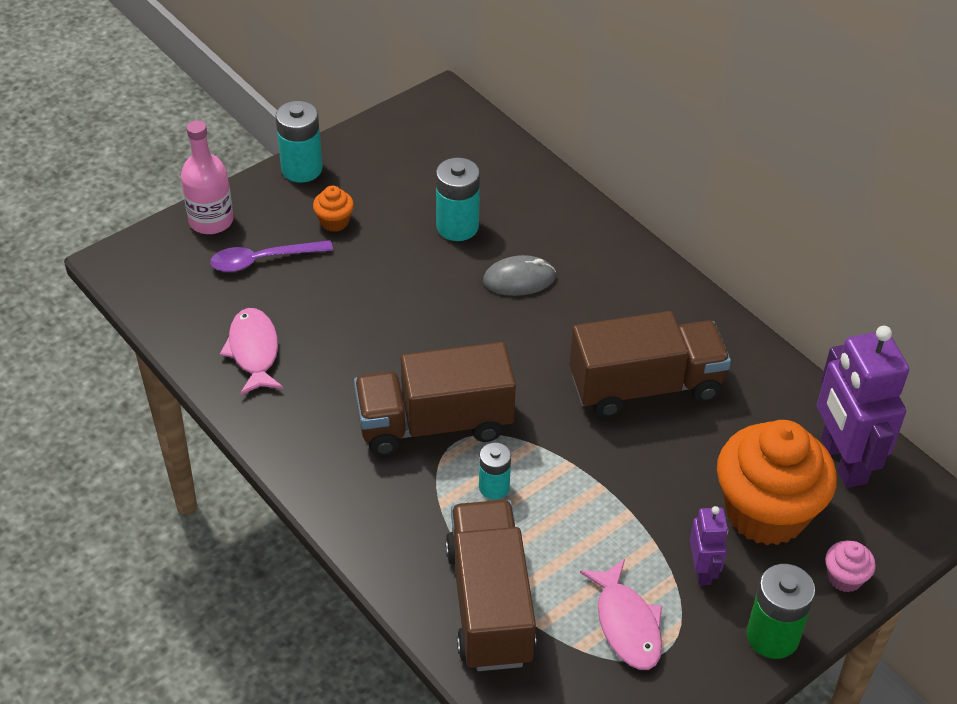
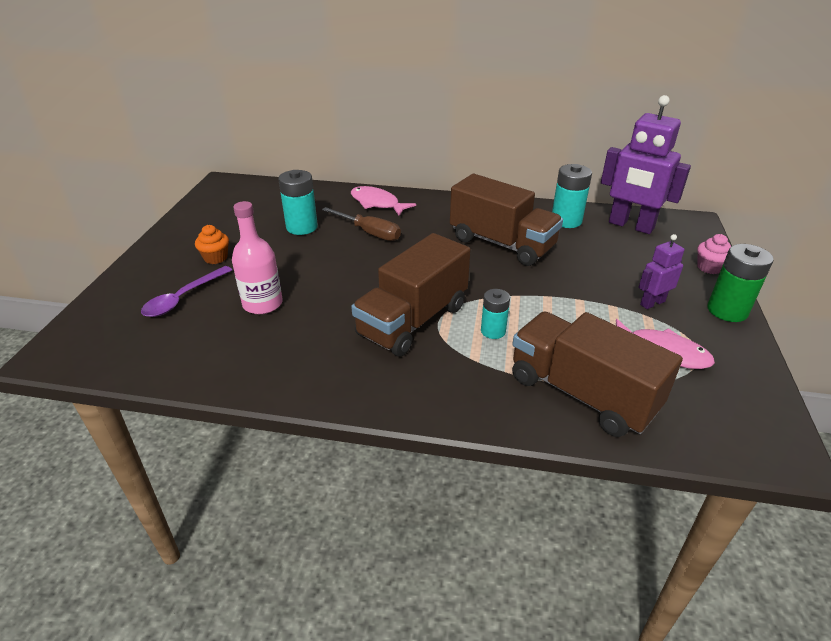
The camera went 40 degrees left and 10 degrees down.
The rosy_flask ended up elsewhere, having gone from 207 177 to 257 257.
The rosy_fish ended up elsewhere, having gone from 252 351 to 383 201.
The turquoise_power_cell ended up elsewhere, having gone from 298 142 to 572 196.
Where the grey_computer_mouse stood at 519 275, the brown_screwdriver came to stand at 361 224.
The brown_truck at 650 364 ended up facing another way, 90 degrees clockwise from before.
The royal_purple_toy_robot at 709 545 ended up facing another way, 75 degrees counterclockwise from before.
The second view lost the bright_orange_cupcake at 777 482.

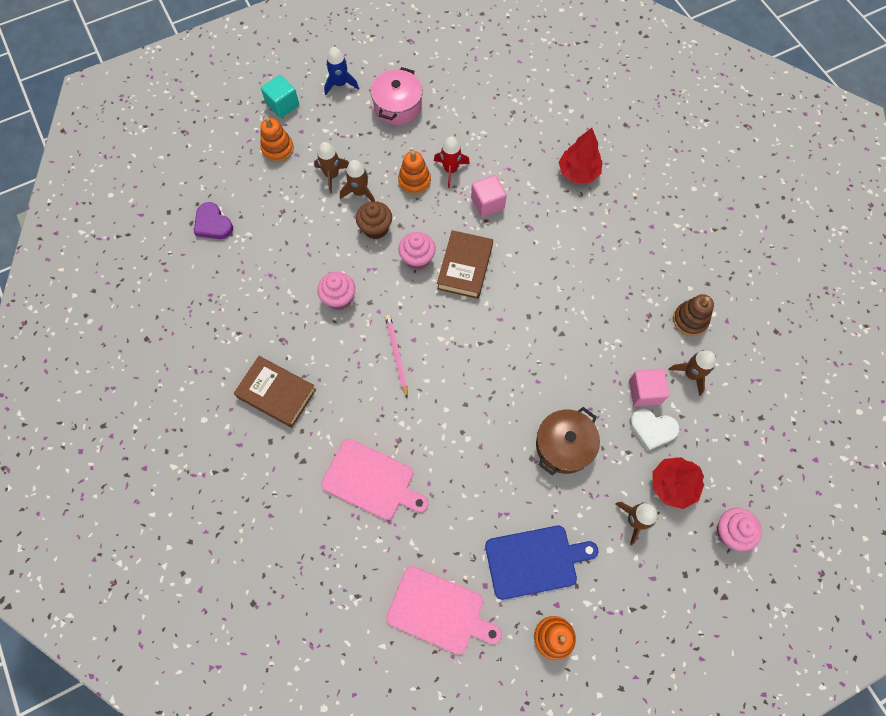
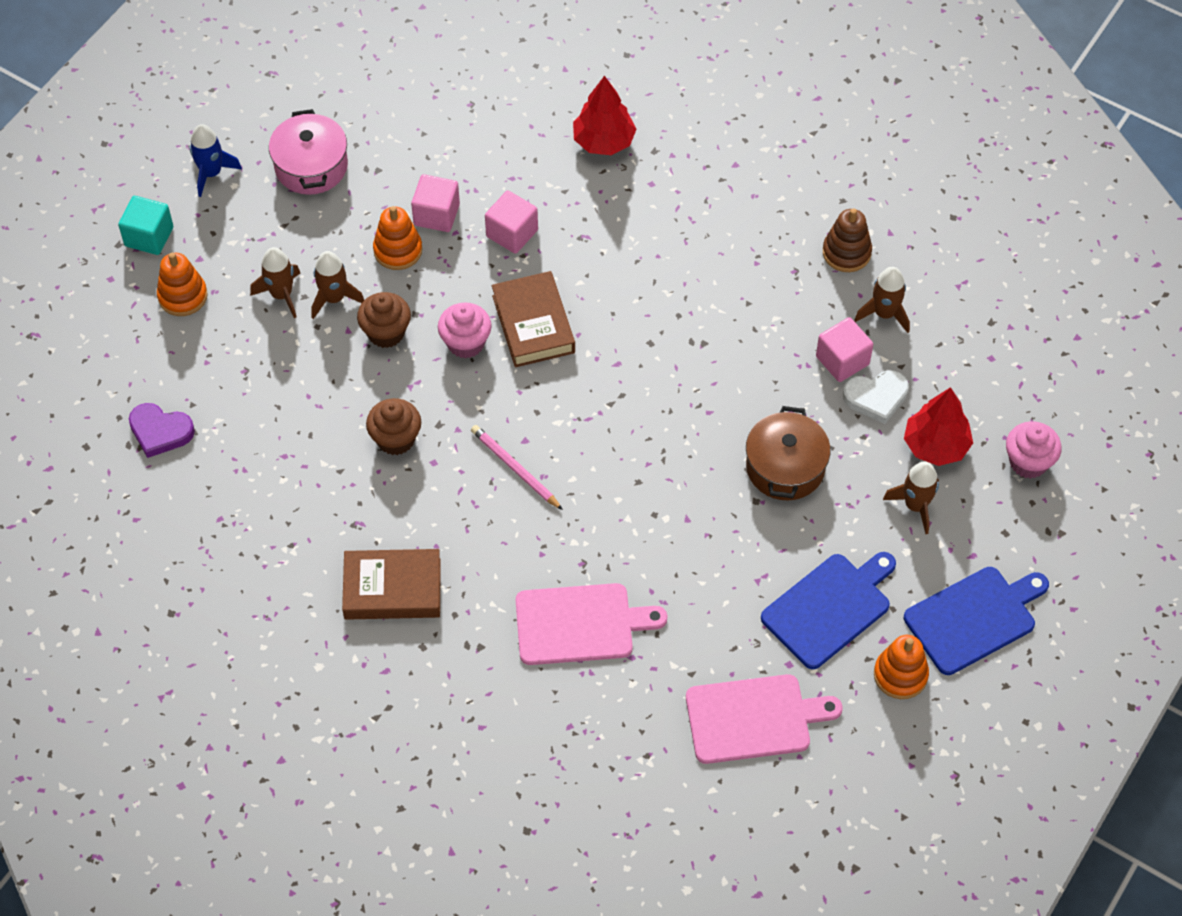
The camera went 30 degrees left and 10 degrees down.
What was the rosy_cupcake at 336 291 turned into the brown_cupcake at 393 426.
Where the crimson_spaceship stood at 452 162, the rosy_solid_cube came to stand at 435 203.
The second view gained the cobalt_bread_board at 976 621.

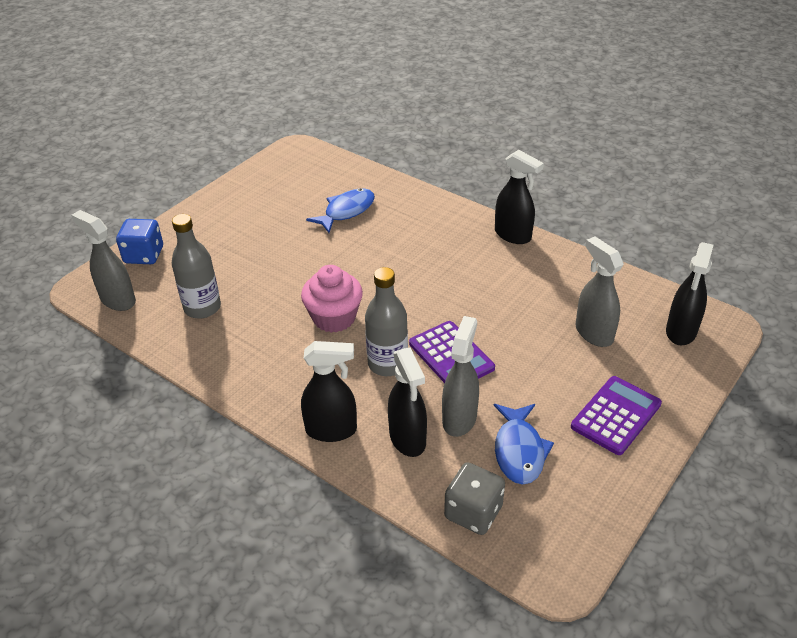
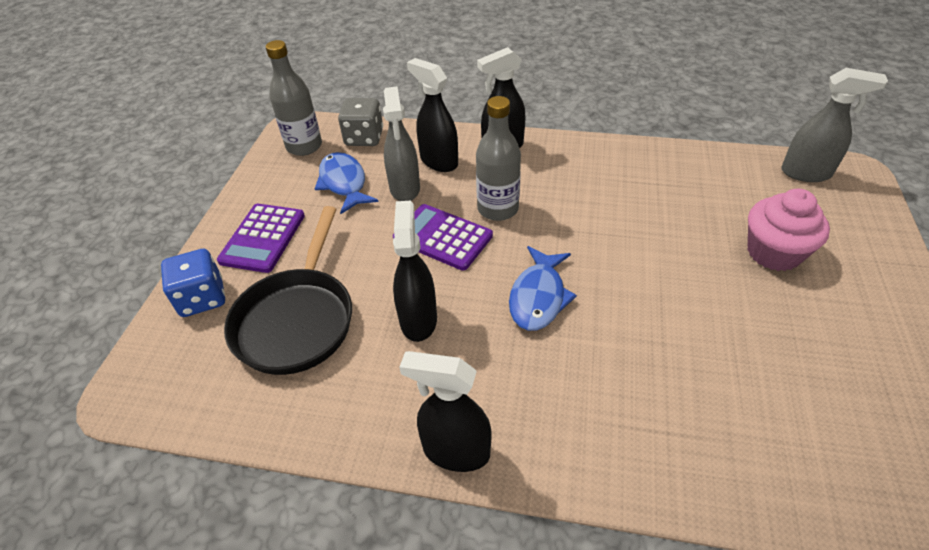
The camera went 155 degrees right and 5 degrees up.
The cobalt_dice ended up elsewhere, having gone from 139 241 to 193 283.
The grey_flask ended up elsewhere, having gone from 196 266 to 294 98.
The rosy_cupcake ended up elsewhere, having gone from 332 299 to 789 230.
The cobalt_fish ended up elsewhere, having gone from 340 210 to 543 288.
Where the grey_spray_bottle stood at 600 292, the jet-black_skillet came to stand at 288 290.
The jet-black_spray_bottle ended up elsewhere, having gone from 689 293 to 415 271.

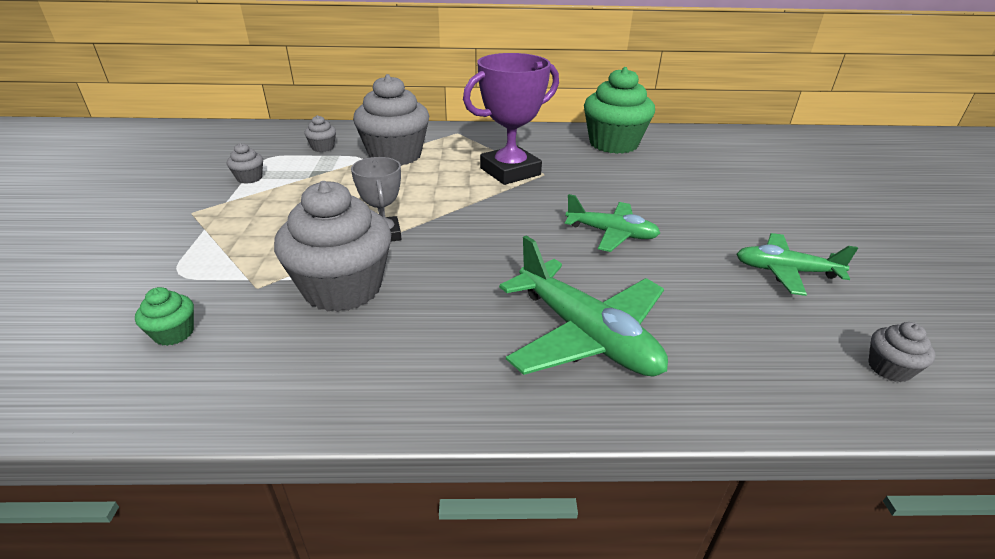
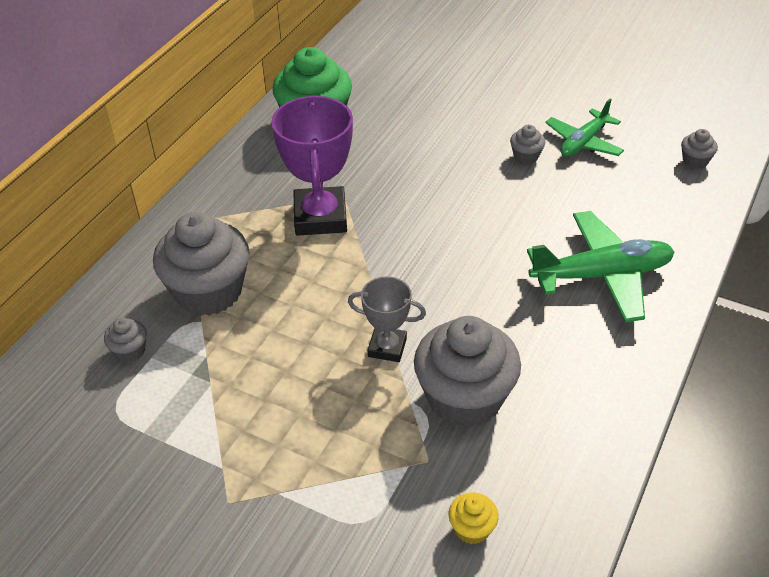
The camera went 60 degrees left and 10 degrees up.
What was the leaf-green_cupcake at 164 316 turned into the bright_yellow_cupcake at 474 518.
The grey_cupcake ended up elsewhere, having gone from 245 163 to 527 144.
The second view lost the leaf-green_aeroplane at 612 223.

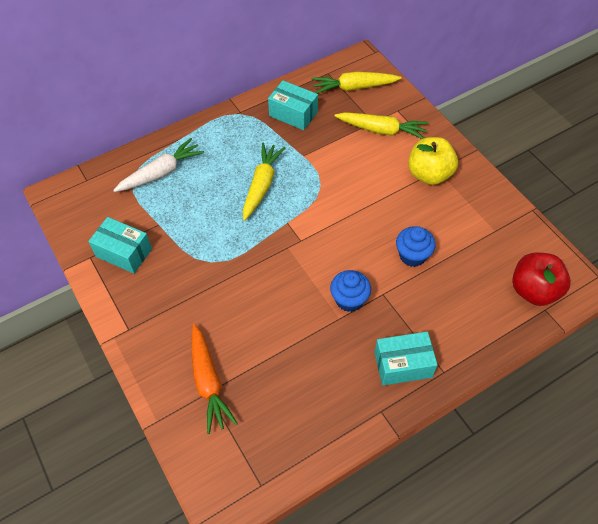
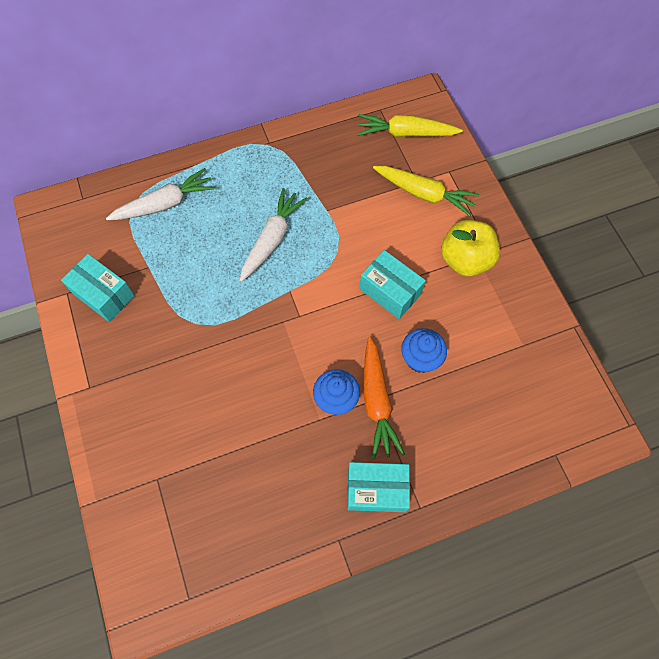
The camera went 10 degrees right and 10 degrees up.
The bright_orange_toy_carrot ended up elsewhere, having gone from 215 379 to 384 398.
What was the bright_yellow_toy_carrot at 264 182 turned into the white_toy_carrot at 274 235.
The turquoise_box ended up elsewhere, having gone from 293 105 to 392 284.
The second view lost the crimson_apple at 541 279.

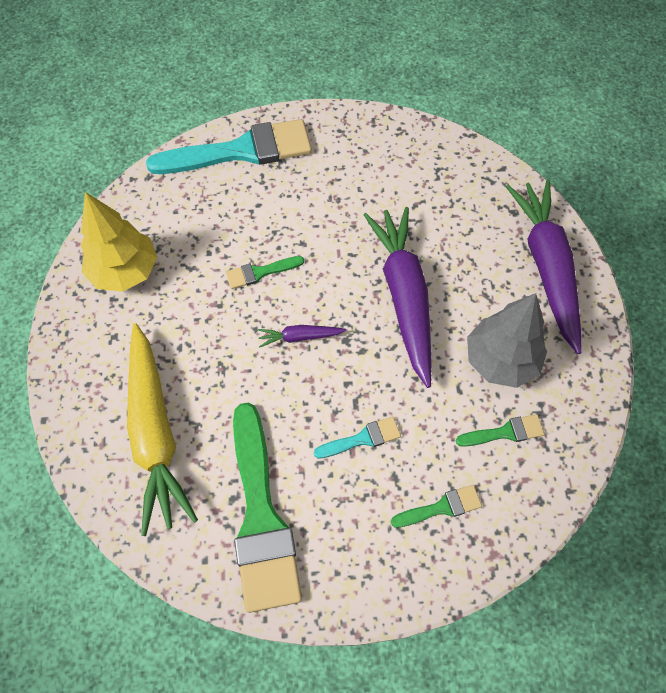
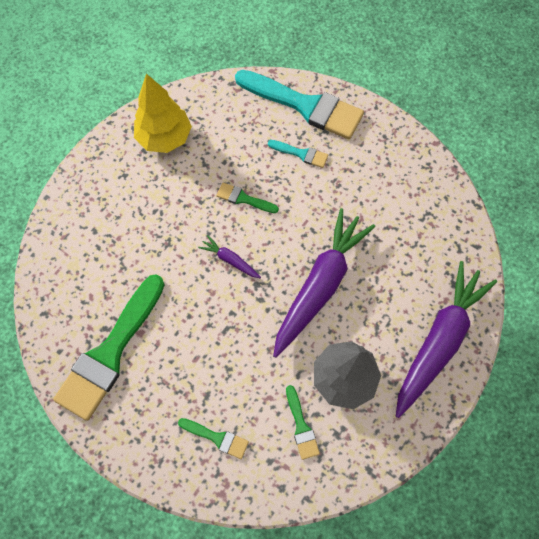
The camera went 40 degrees right and 5 degrees up.
The second view lost the bright_yellow_toy_carrot at 162 429.
The turquoise_brush ended up elsewhere, having gone from 357 438 to 298 154.
The leaf-green_brush at 500 430 ended up facing another way, 45 degrees clockwise from before.

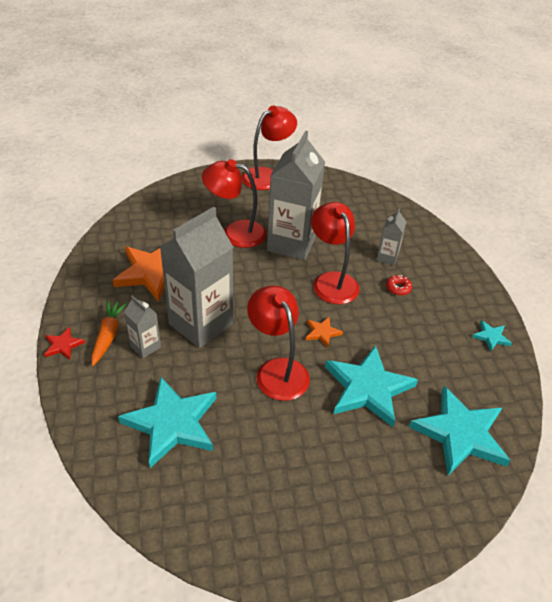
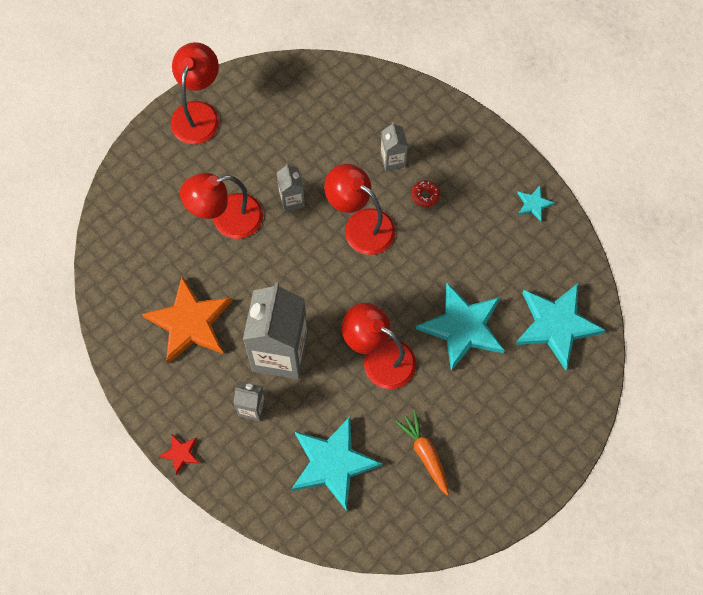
The camera went 30 degrees left and 25 degrees up.
The bright_orange_toy_carrot ended up elsewhere, having gone from 109 333 to 422 453.
The size of the grey_carton at 296 195 changed by a factor of 0.46.
The second view lost the bright_orange_star at 324 332.

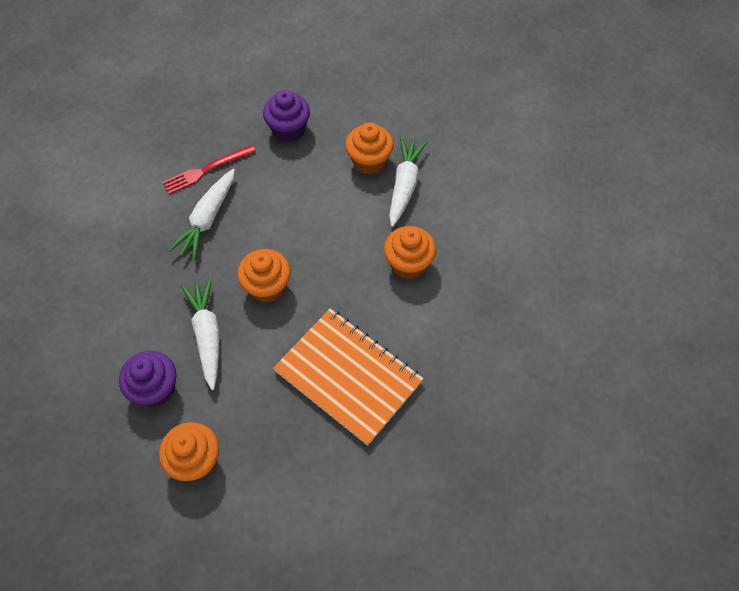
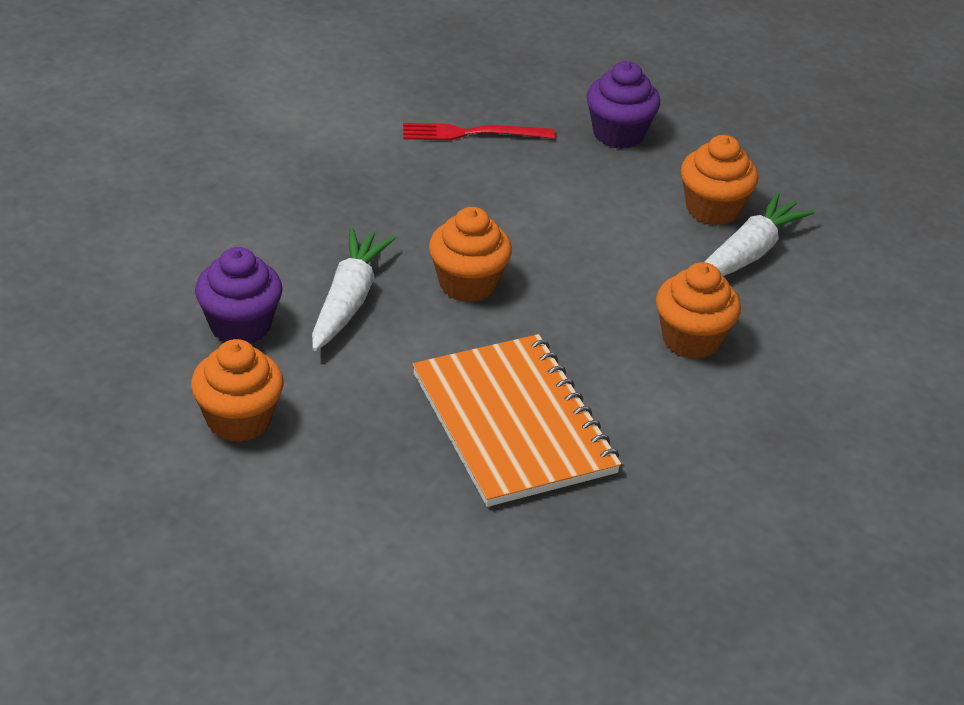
The camera went 25 degrees right and 20 degrees down.
The second view lost the white_toy_carrot at 201 215.

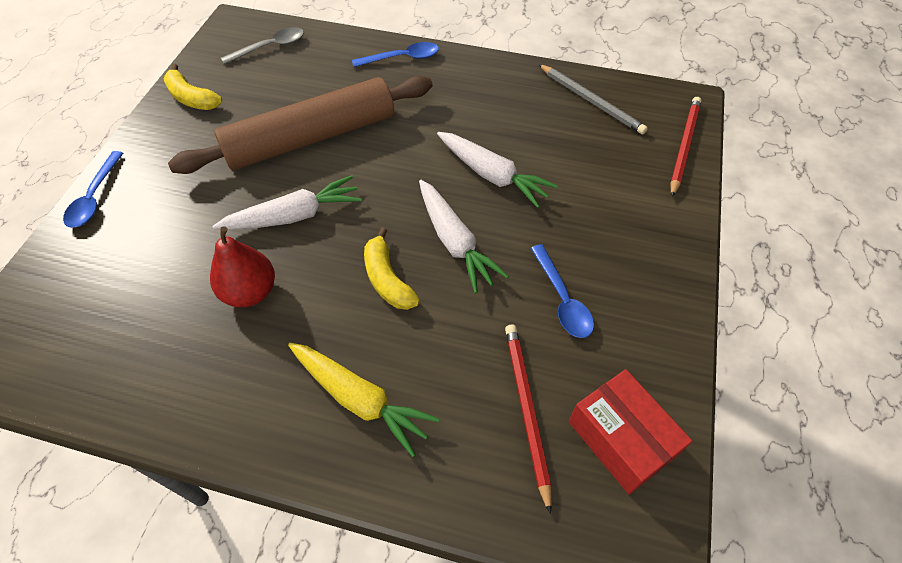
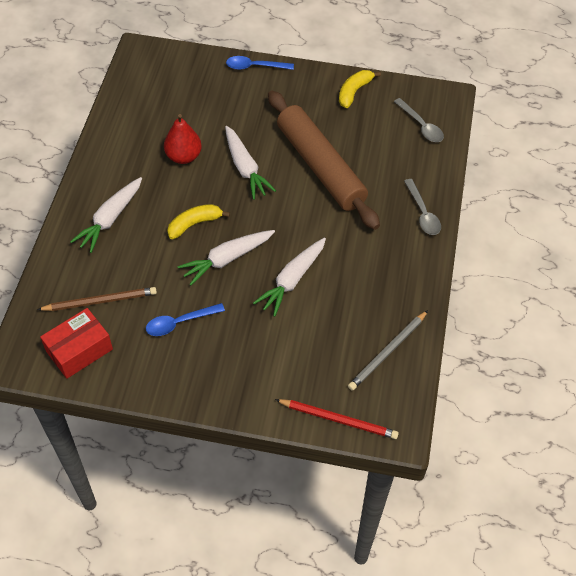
The camera went 85 degrees right and 0 degrees up.
What was the bright_yellow_toy_carrot at 363 400 turned into the white_toy_carrot at 106 215.
What was the cobalt_teaspoon at 395 54 turned into the grey_teaspoon at 422 207.
What was the crimson_wooden_pencil at 528 419 turned into the brown_wooden_pencil at 97 299.

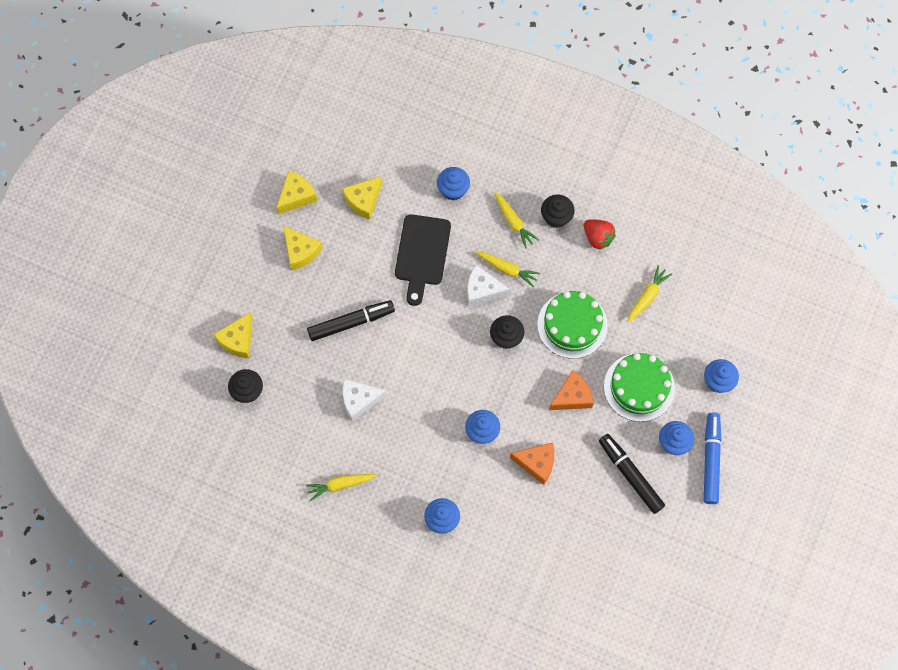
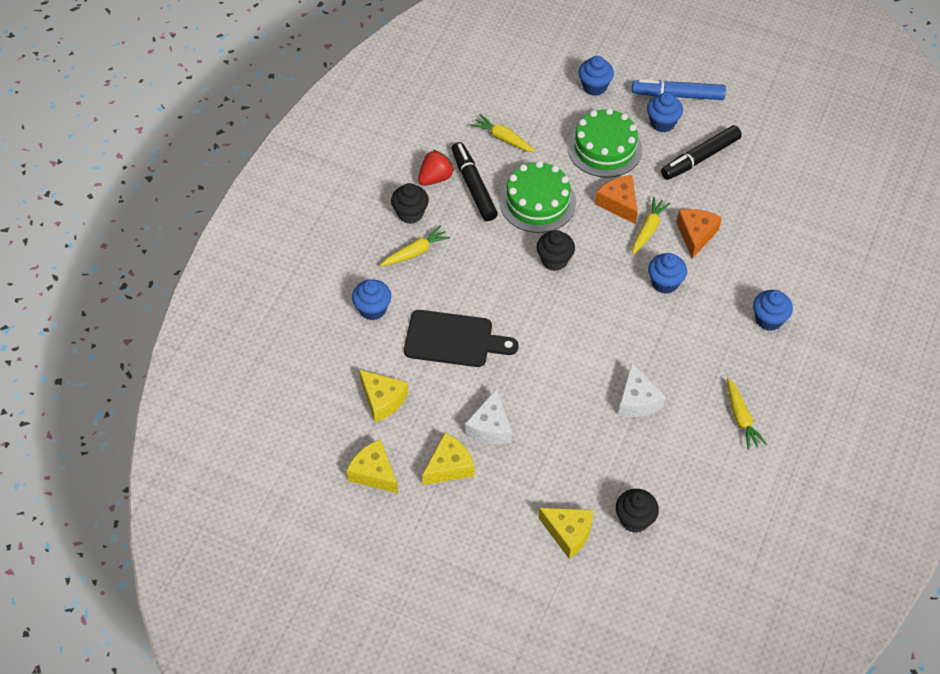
The camera went 90 degrees left and 15 degrees down.
The jet-black_marker ended up elsewhere, having gone from 351 320 to 475 181.
The white_cheese_wedge ended up elsewhere, having gone from 488 285 to 488 416.
The bright_yellow_toy_carrot ended up elsewhere, having gone from 508 269 to 651 226.

